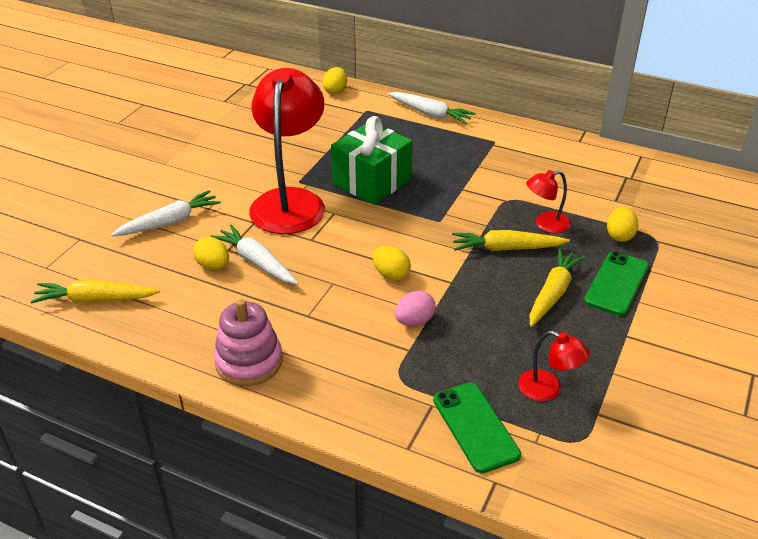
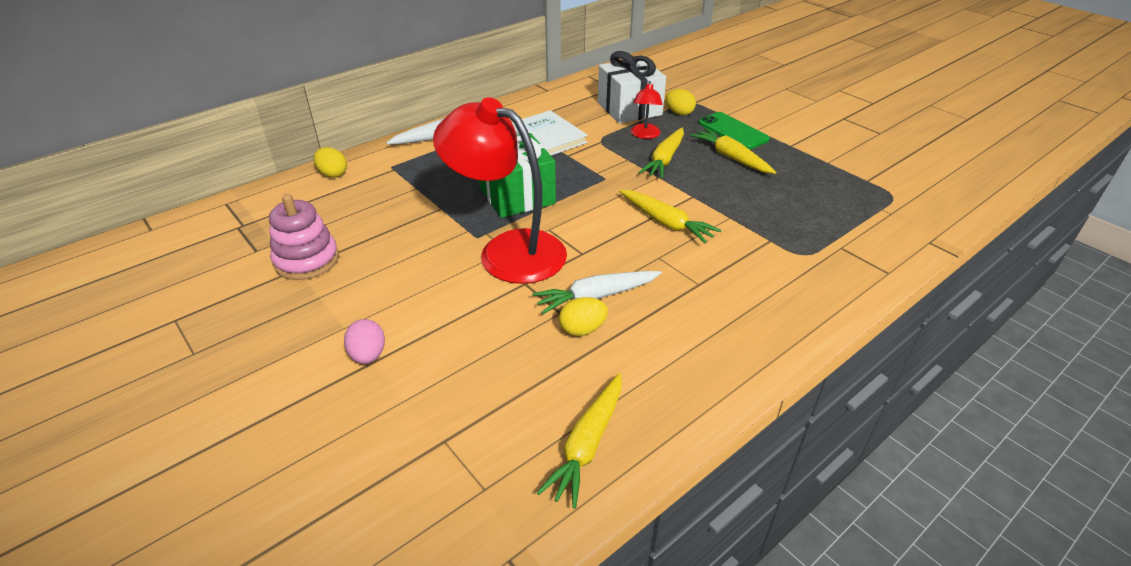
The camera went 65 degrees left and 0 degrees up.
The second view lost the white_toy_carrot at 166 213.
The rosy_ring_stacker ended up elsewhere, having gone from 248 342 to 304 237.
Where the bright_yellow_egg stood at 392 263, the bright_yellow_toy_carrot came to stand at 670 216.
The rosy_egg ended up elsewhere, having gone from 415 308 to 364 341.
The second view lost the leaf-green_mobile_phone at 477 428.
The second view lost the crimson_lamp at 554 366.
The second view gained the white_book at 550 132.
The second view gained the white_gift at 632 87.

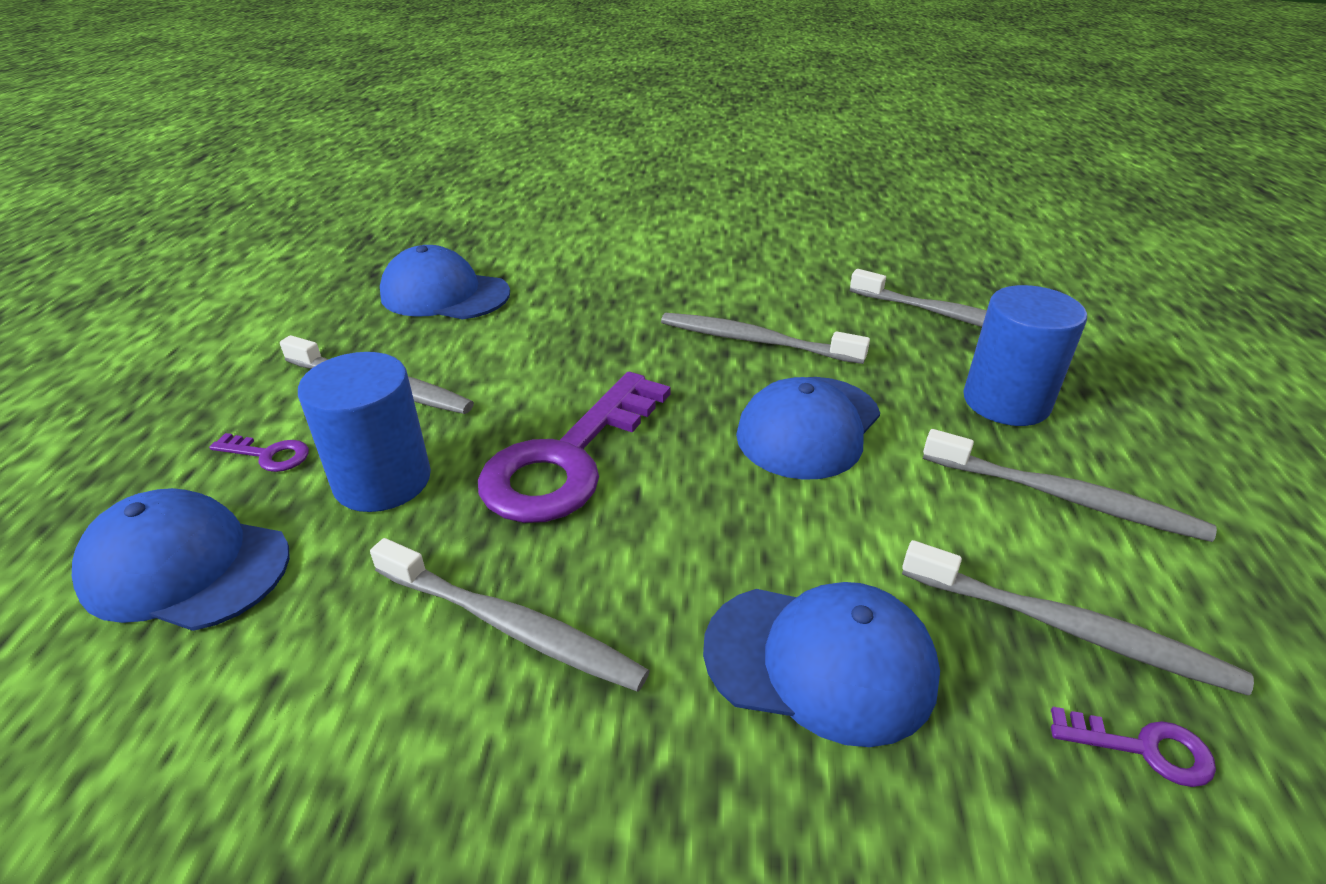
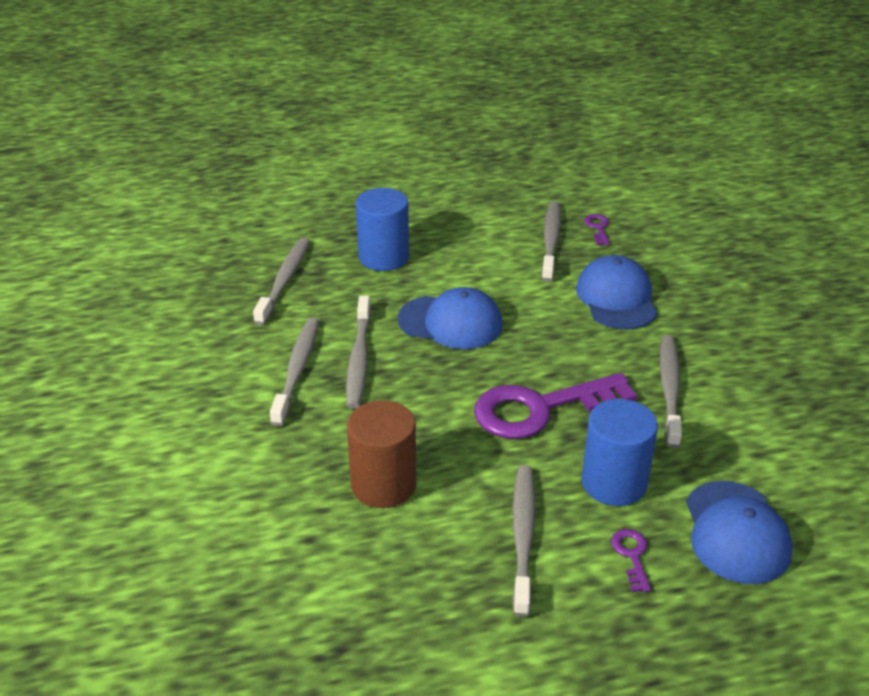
The camera went 110 degrees left and 0 degrees up.
The second view lost the cobalt_cap at 445 282.
The royal_purple_door_key at 574 447 ended up facing another way, 150 degrees clockwise from before.
The grey_dental_brush ended up elsewhere, having gone from 1070 485 to 294 372.
The second view gained the brown_cylinder_shape at 381 454.

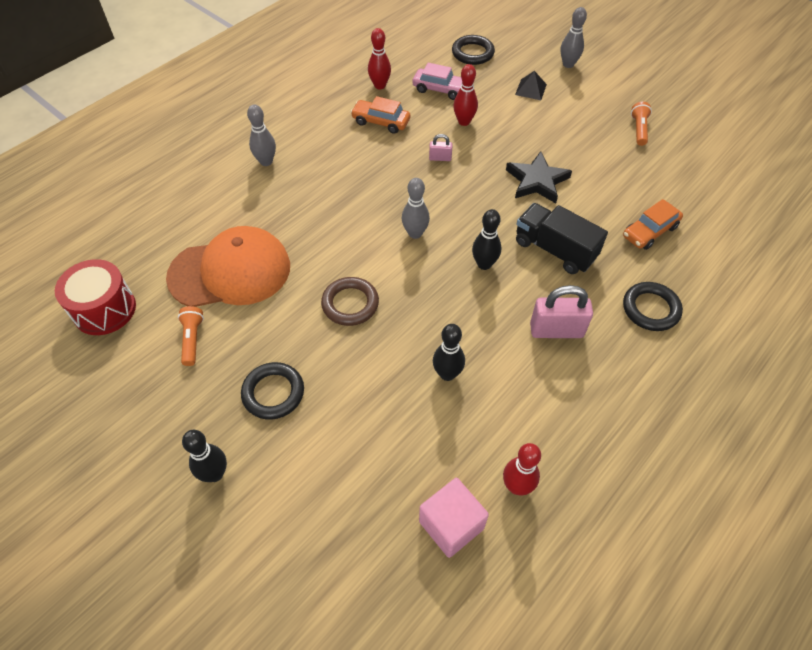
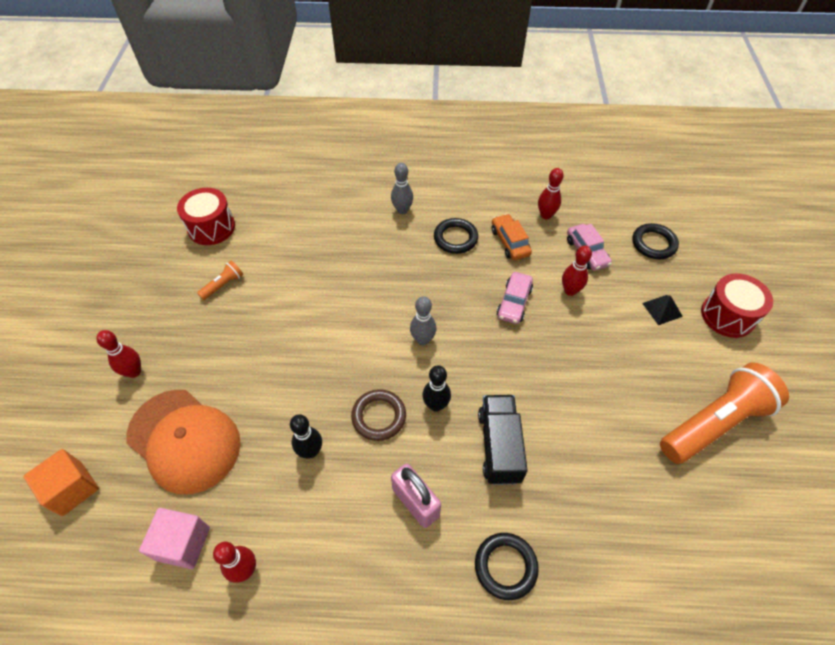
The camera went 50 degrees right and 0 degrees up.
The bright_orange_cap ended up elsewhere, having gone from 228 266 to 183 442.
What was the jet-black_skittle at 204 456 turned into the crimson_skittle at 118 354.
The jet-black_torus ended up elsewhere, having gone from 272 391 to 456 236.
The brown_torus ended up elsewhere, having gone from 350 301 to 378 415.
Where the rosy_padlock stood at 440 147, the rosy_automobile came to stand at 515 298.
The second view lost the jet-black_star at 539 177.
Where the grey_skittle stood at 574 37, the crimson_snare_drum came to stand at 737 305.
The second view lost the bright_orange_automobile at 653 224.
The size of the bright_orange_pocket_torch at 641 124 changed by a factor of 2.35.
The second view gained the bright_orange_solid_cube at 61 482.

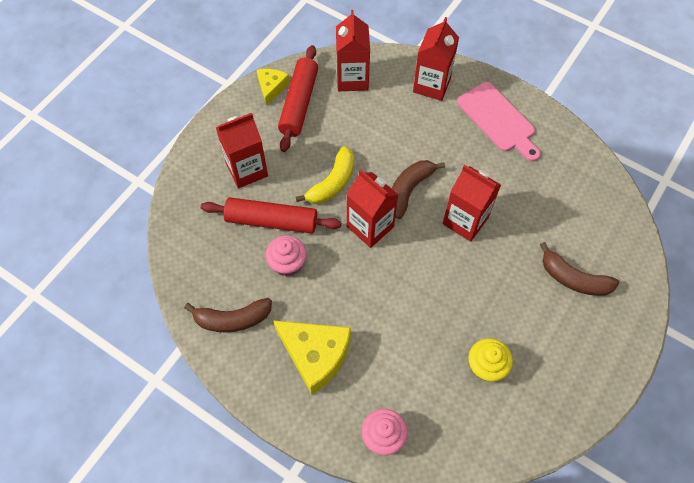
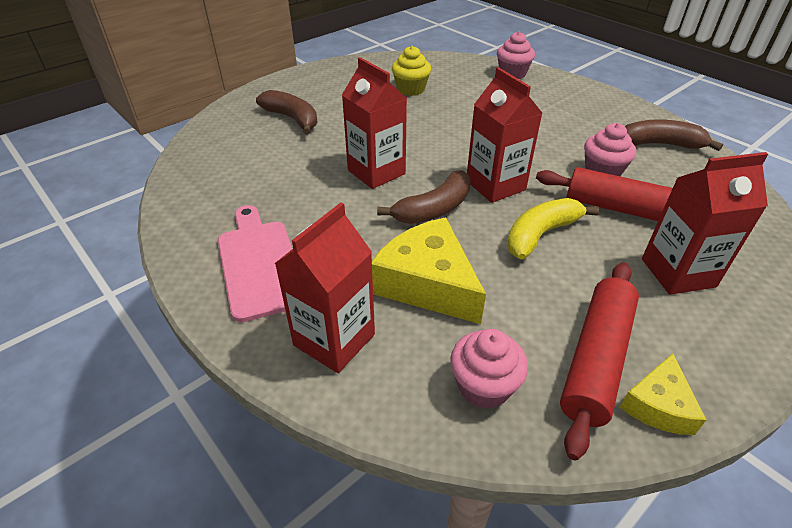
The camera went 165 degrees left and 20 degrees down.
The bright_yellow_cheese_wedge ended up elsewhere, having gone from 312 357 to 429 270.
Where the crimson_carton stood at 353 50, the rosy_cupcake came to stand at 489 369.

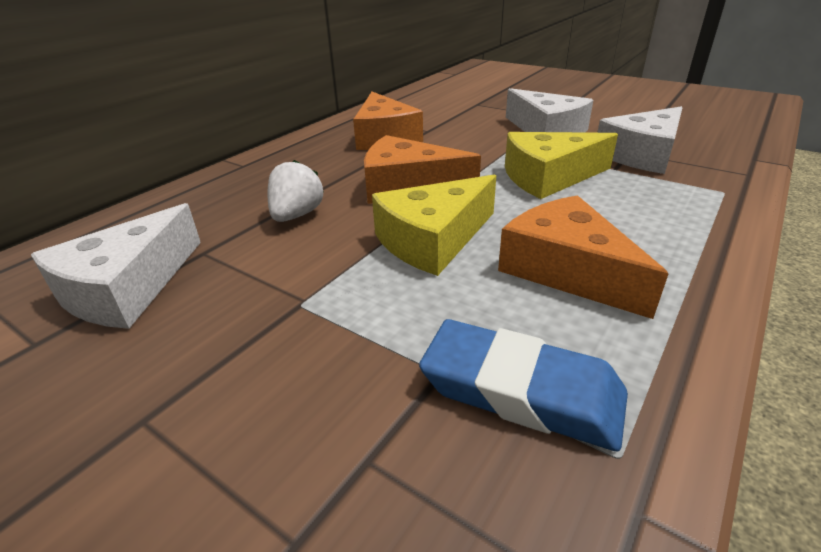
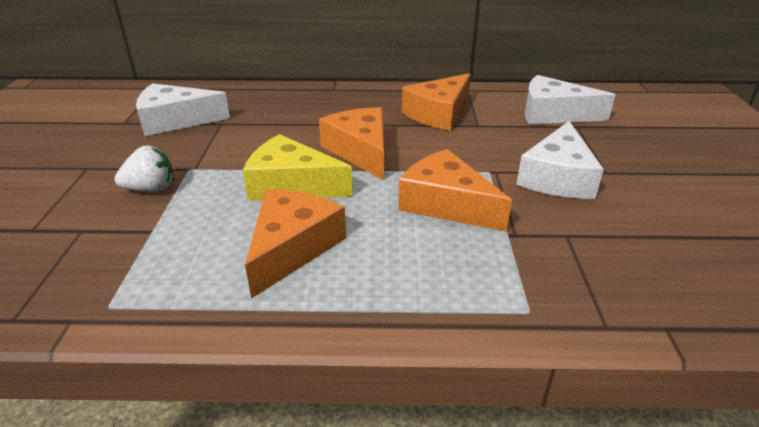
The camera went 55 degrees right and 0 degrees up.
The white_toy_strawberry ended up elsewhere, having gone from 295 191 to 144 169.
The second view lost the cobalt_eraser at 523 385.
What was the bright_yellow_cheese_wedge at 561 165 turned into the bright_orange_cheese_wedge at 455 190.
The white_cheese_wedge ended up elsewhere, having gone from 640 140 to 570 99.

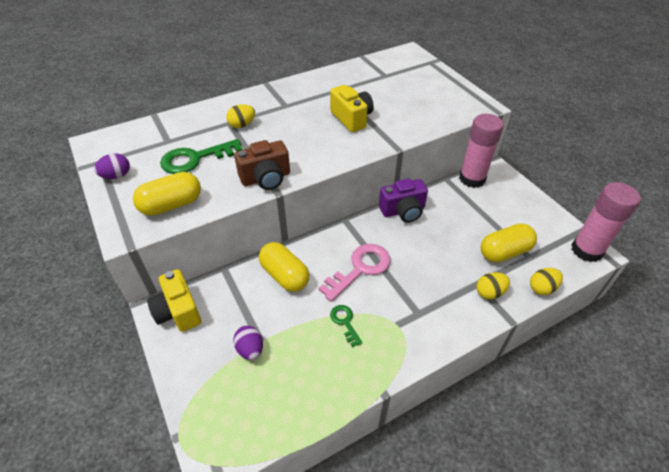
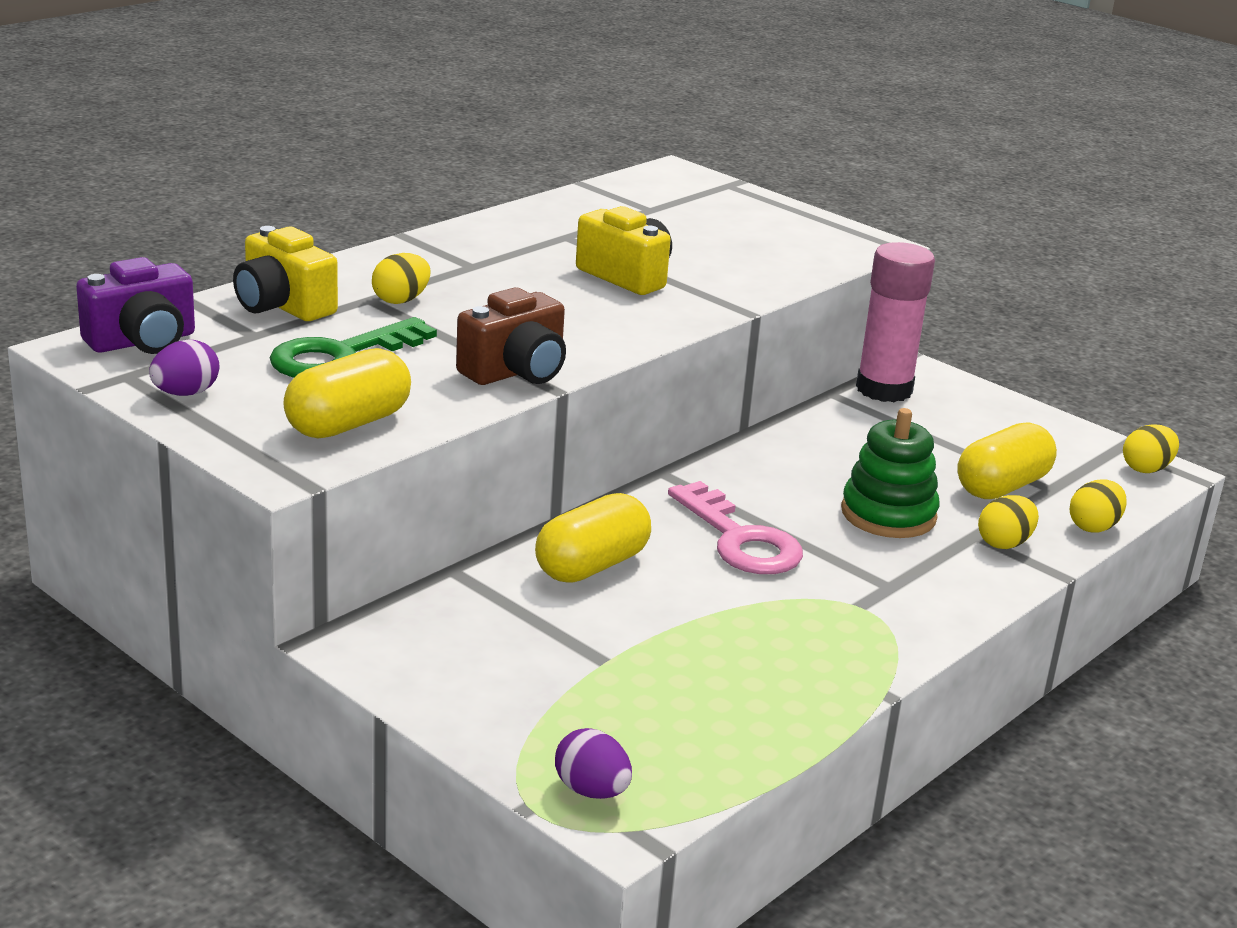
The camera went 20 degrees left and 20 degrees down.
The bright_yellow_photo_camera ended up elsewhere, having gone from 174 300 to 285 273.
The royal_purple_egg ended up elsewhere, having gone from 248 343 to 593 763.
The bright_yellow_capsule at 284 267 ended up facing another way, 75 degrees counterclockwise from before.
The rosy_door_key at 355 273 ended up facing another way, 120 degrees clockwise from before.
The second view lost the leaf-green_door_key at 346 326.
The royal_purple_photo_camera ended up elsewhere, having gone from 403 201 to 135 305.
Where the rosy_glue stood at 606 222, the bright_yellow_egg came to stand at 1151 449.
The second view gained the leaf-green_ring_stacker at 890 473.

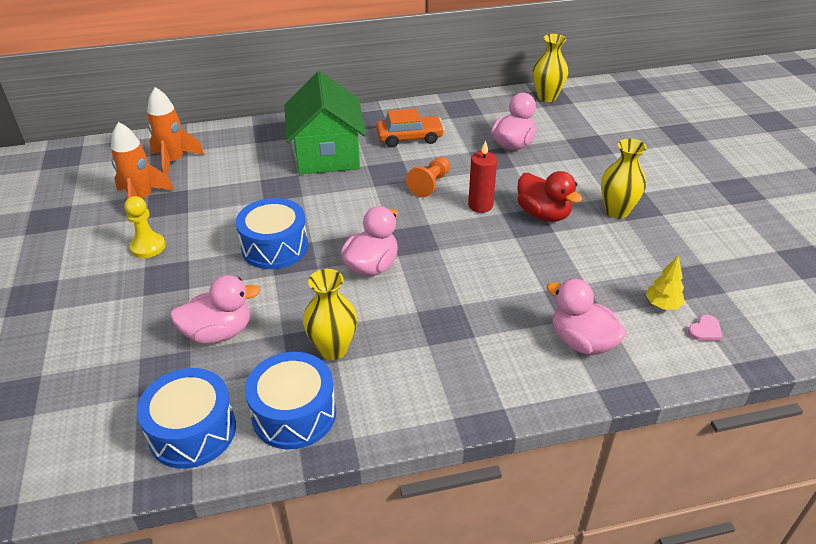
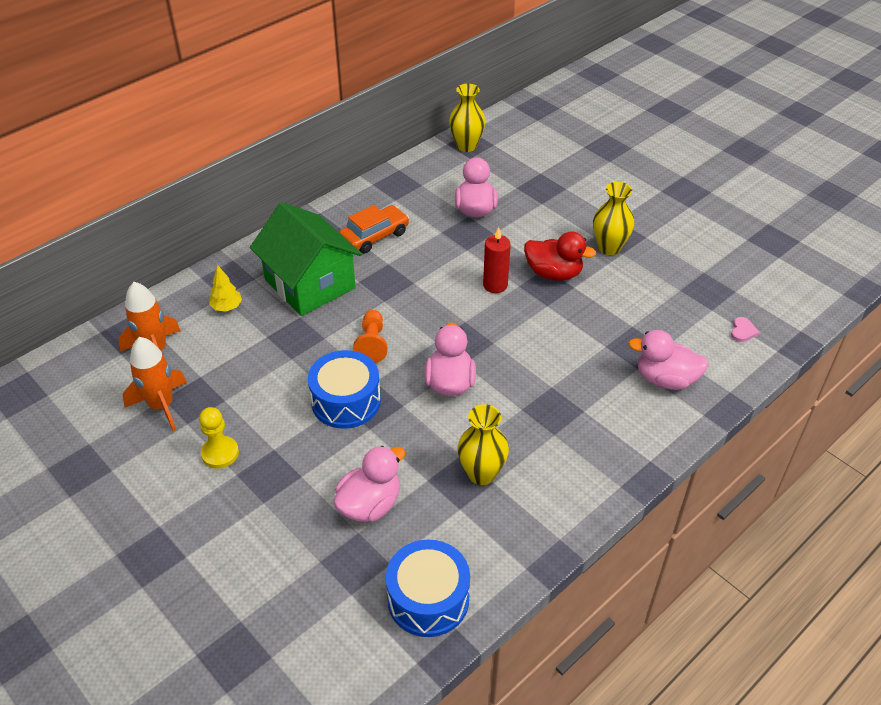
The camera went 30 degrees left and 5 degrees up.
The second view lost the cobalt_snare_drum at 290 401.
The bright_orange_pawn ended up elsewhere, having gone from 428 177 to 370 336.
The bright_yellow_tree ended up elsewhere, having gone from 665 282 to 225 288.

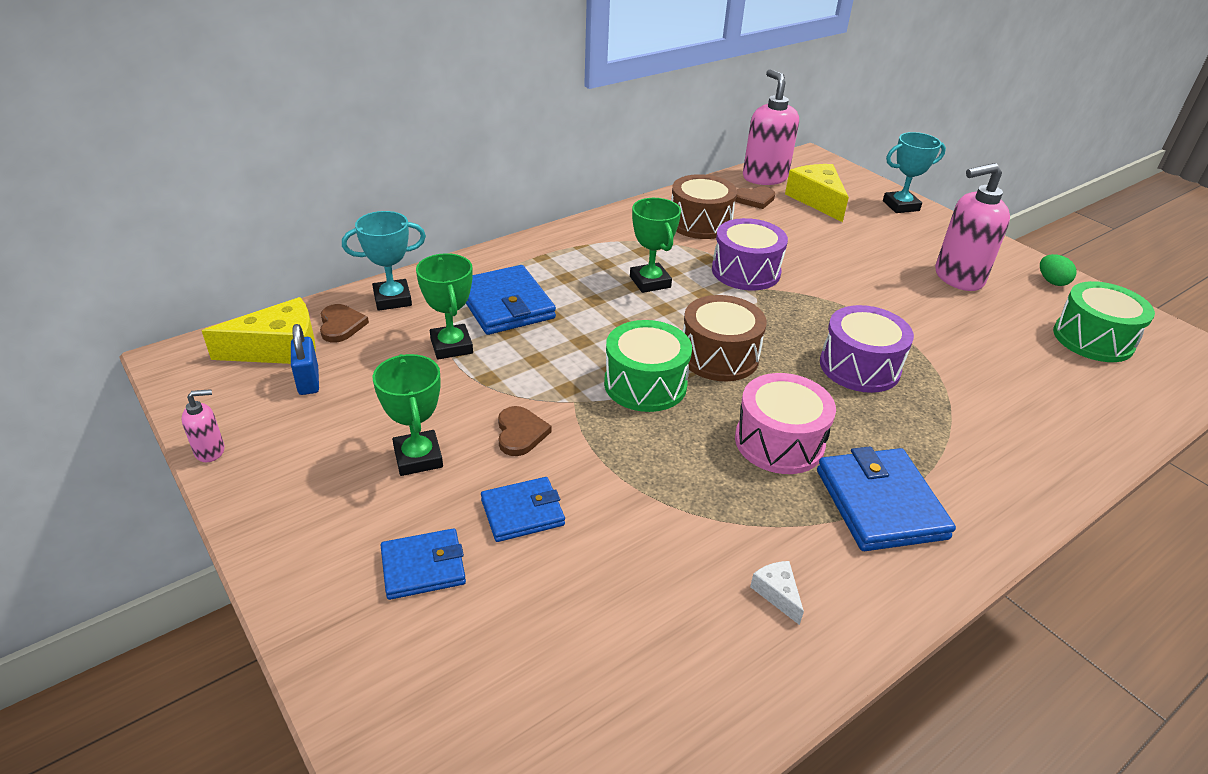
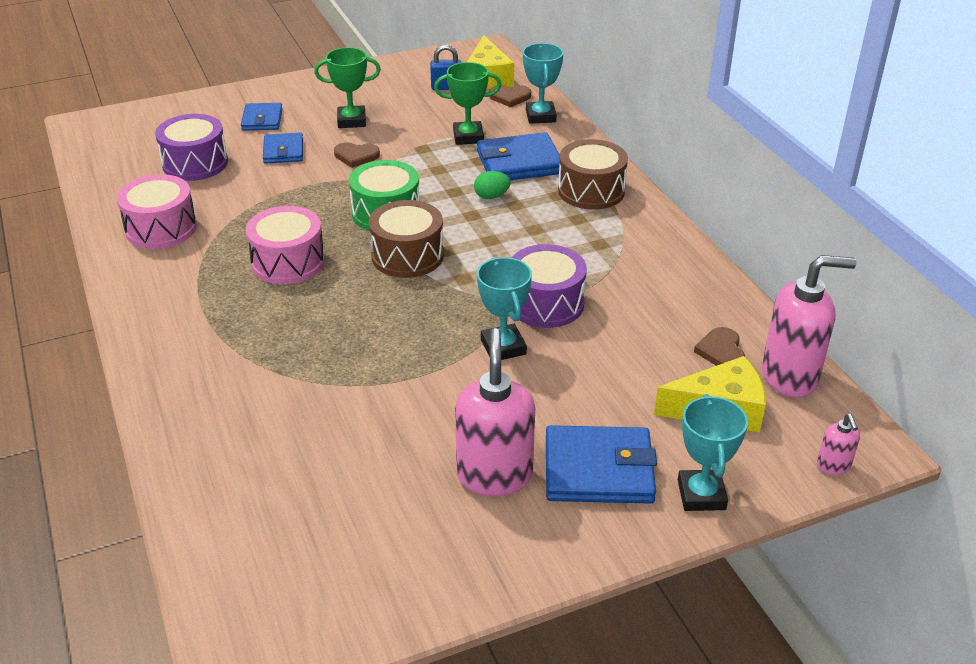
The camera went 105 degrees right and 0 degrees up.
The rosy_pump_bottle ended up elsewhere, having gone from 203 425 to 838 444.
The second view lost the leaf-green_trophy at 655 245.
The brown_snare_drum ended up elsewhere, having gone from 704 206 to 593 174.
Where the white_cheese_wedge stood at 777 593, the rosy_snare_drum came to stand at 157 211.
The cobalt_wallet ended up elsewhere, having gone from 886 498 to 601 464.
The royal_purple_snare_drum ended up elsewhere, having gone from 867 349 to 191 147.
The leaf-green_egg ended up elsewhere, having gone from 1058 270 to 492 185.
The second view lost the leaf-green_snare_drum at 1104 321.
The second view gained the turquoise_trophy at 504 308.

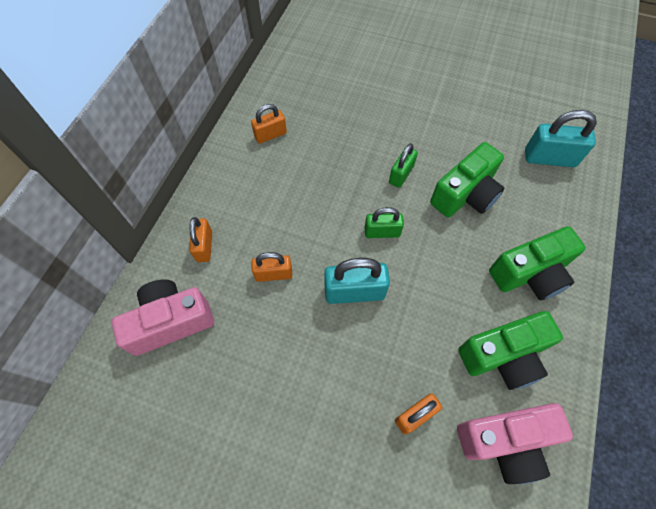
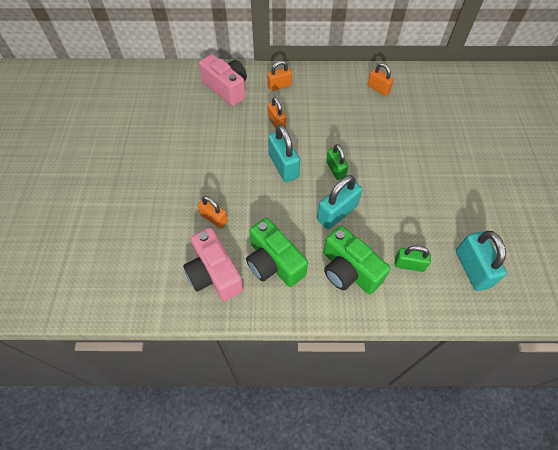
The camera went 70 degrees right and 5 degrees down.
The leaf-green_padlock ended up elsewhere, having gone from 403 165 to 412 259.
The second view lost the leaf-green_photo_camera at 467 179.
The second view gained the turquoise_padlock at 339 202.

